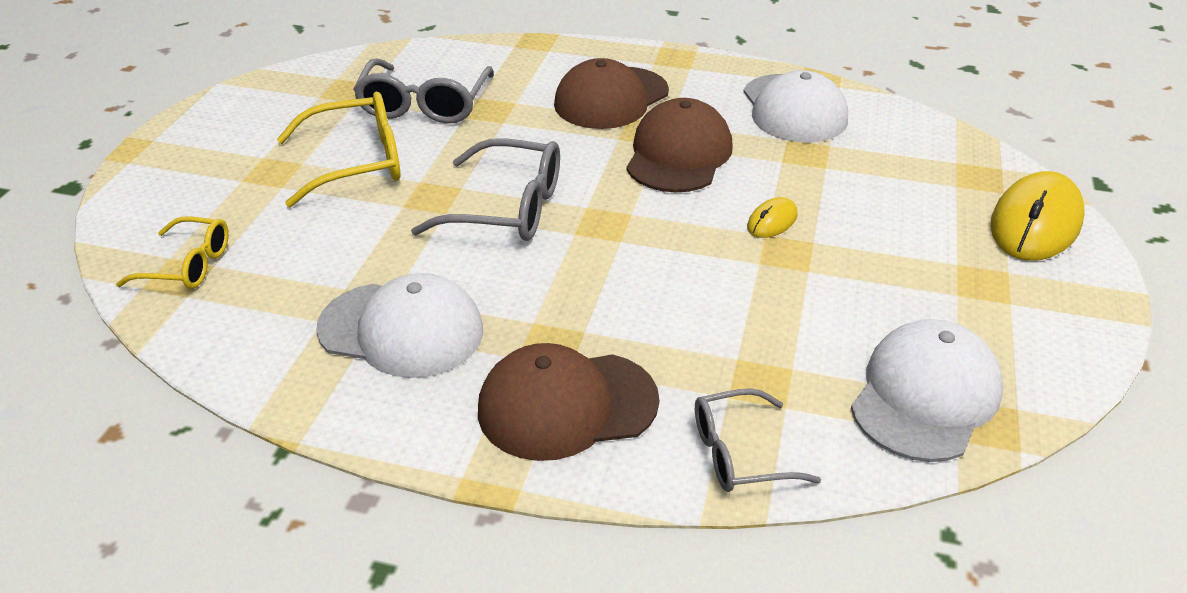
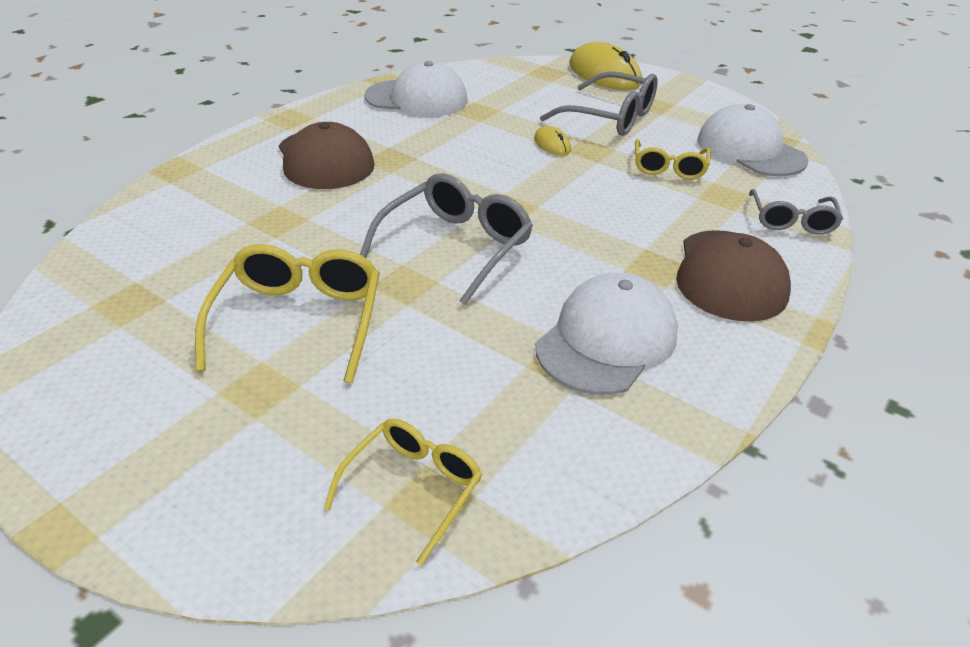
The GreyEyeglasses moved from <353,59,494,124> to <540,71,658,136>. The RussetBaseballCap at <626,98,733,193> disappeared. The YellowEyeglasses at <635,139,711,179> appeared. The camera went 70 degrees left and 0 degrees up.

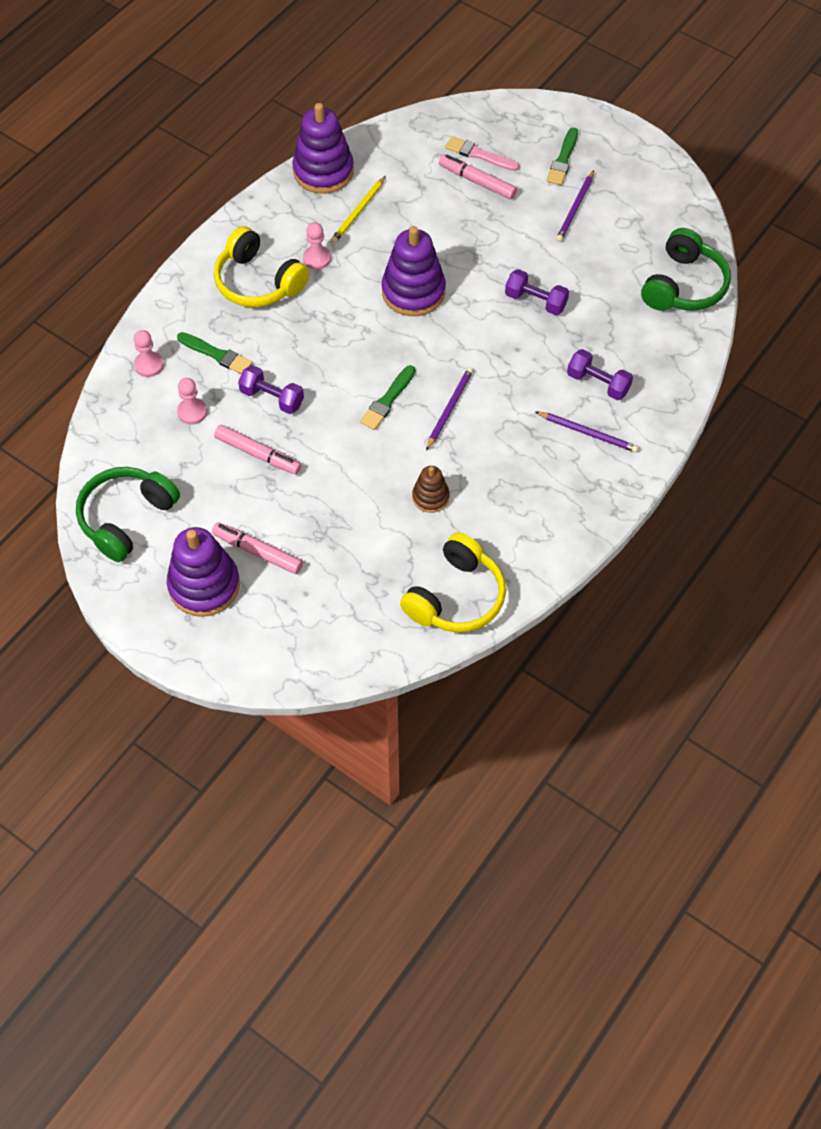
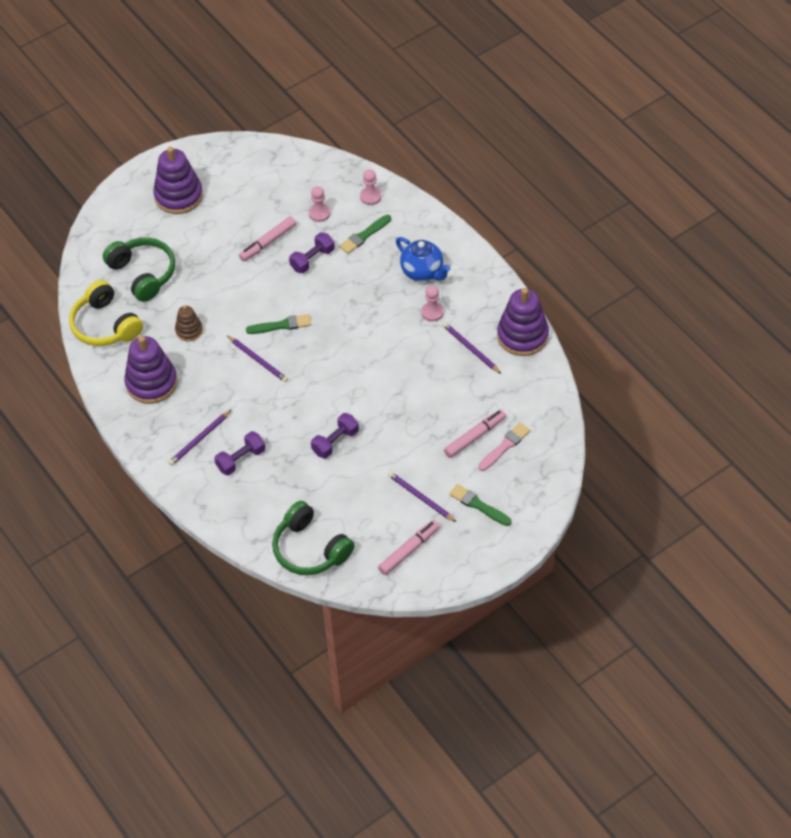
The YellowPencil at <331,176,386,243> became the VioletPencil at <443,322,501,374>. The YellowHeadset at <214,226,309,307> was replaced by the BlueChinaTeapot at <396,237,451,281>. The VioletStackingToy moved from <382,226,446,316> to <124,336,178,404>. The LeafGreenPaintBrush at <360,365,415,430> turned 120 degrees clockwise. The LeafGreenHeadset moved from <76,467,180,562> to <103,237,175,302>. The RosePinkMarkerPen moved from <212,522,303,574> to <378,520,440,575>. The camera went 110 degrees right and 5 degrees down.

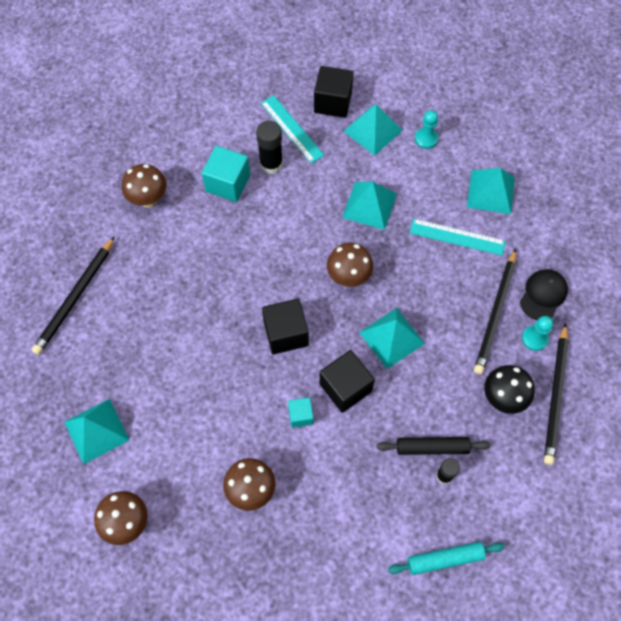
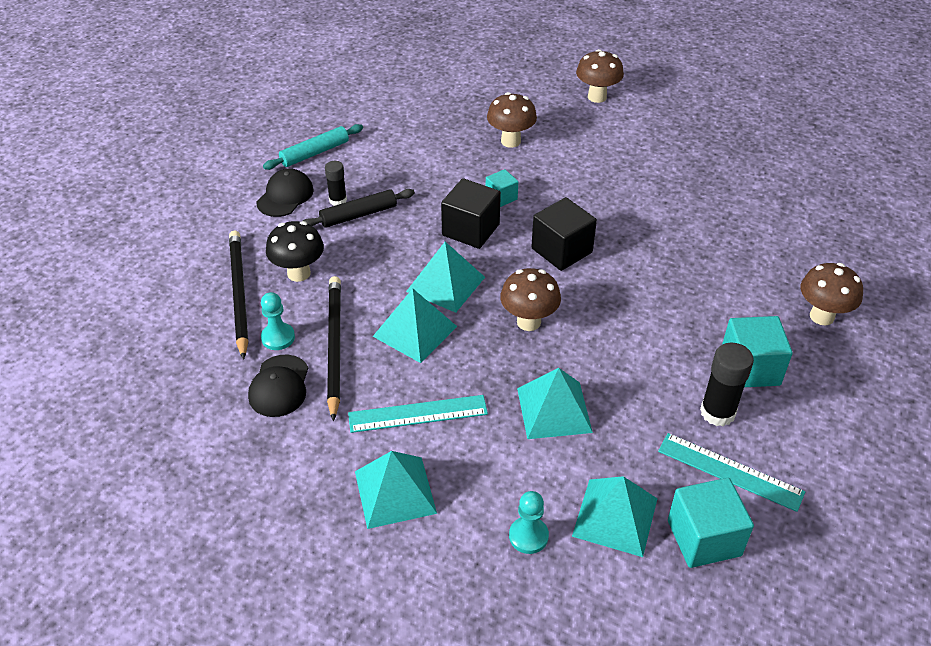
The BlackBlock at <314,66,354,118> became the AquaBlock at <668,478,754,568>. The BlackPencil at <32,236,115,355> disappeared. The AquaPyramidShape moved from <64,399,129,464> to <373,289,457,363>. The BlackBaseballCap at <257,169,314,217> appeared. The camera went 155 degrees right and 20 degrees down.

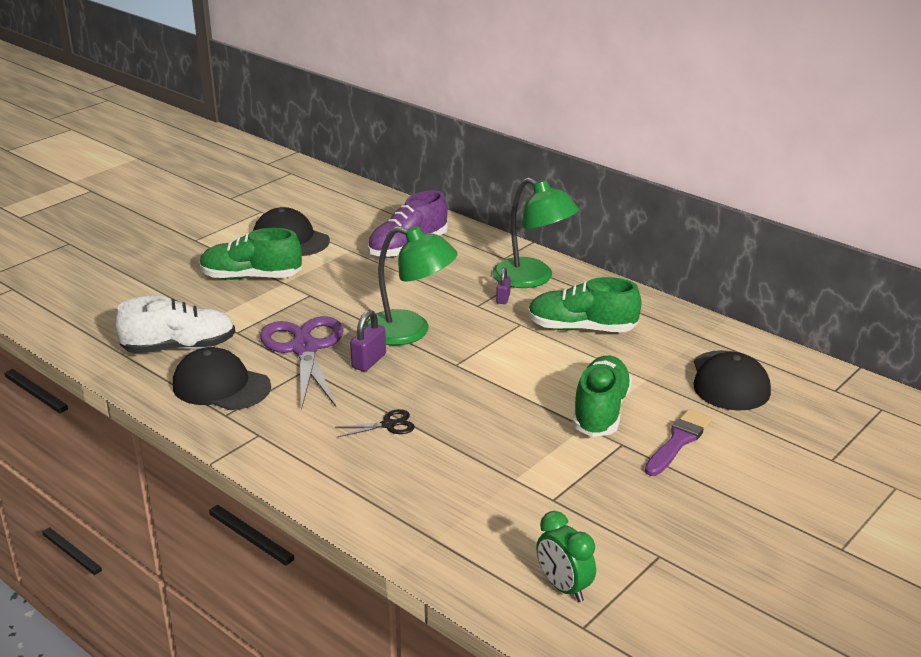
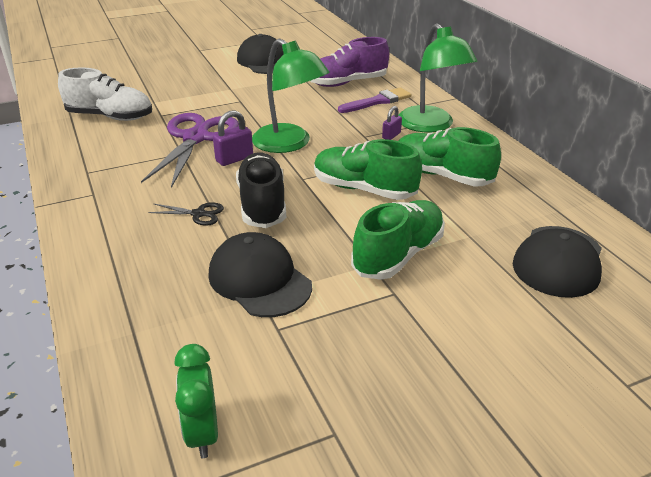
The LeafGreenLaceUpShoe moved from <200,228,302,280> to <314,139,422,200>. The BlackBaseballCap moved from <173,347,271,410> to <208,232,312,317>. The VioletPaintBrush moved from <645,409,712,476> to <338,88,411,113>. The BlackLaceUpShoe at <236,152,286,228> appeared. The camera went 25 degrees right and 5 degrees up.

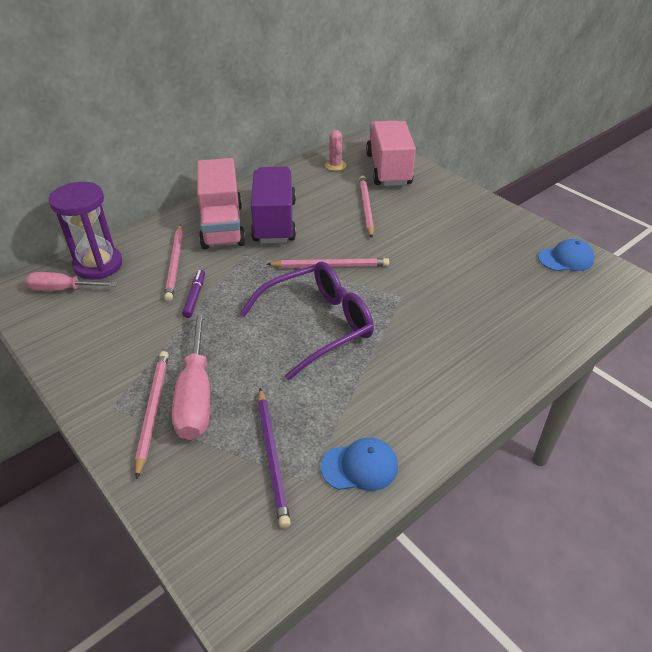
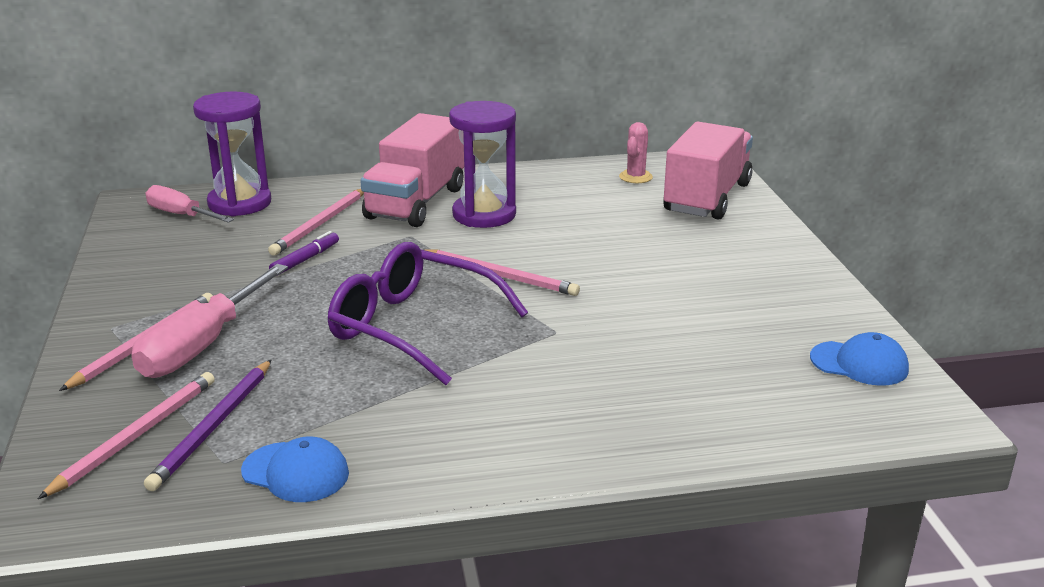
The VioletTruck at <251,167,296,243> was replaced by the VioletHourglass at <449,101,516,228>. The RosePinkPencil moved from <359,175,374,238> to <38,372,215,499>. The VioletEyeglasses at <240,261,374,380> turned 150 degrees counterclockwise. The camera went 30 degrees right and 15 degrees down.

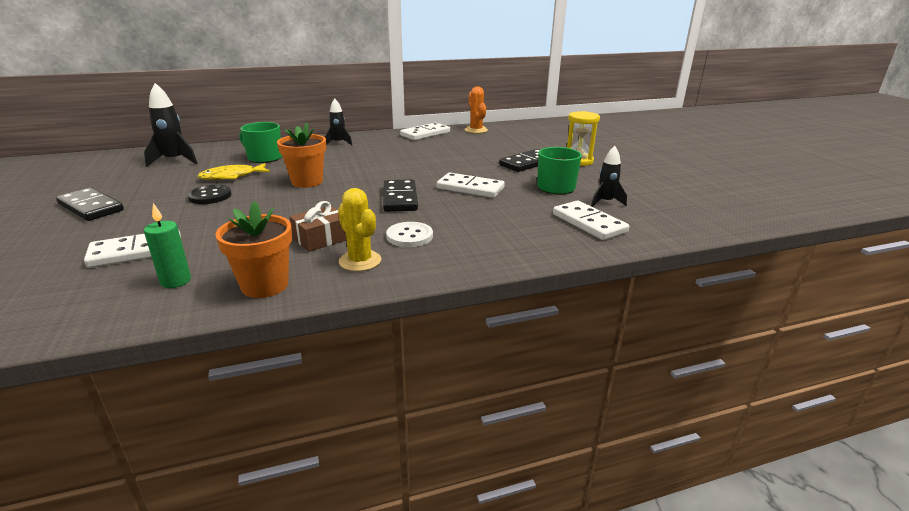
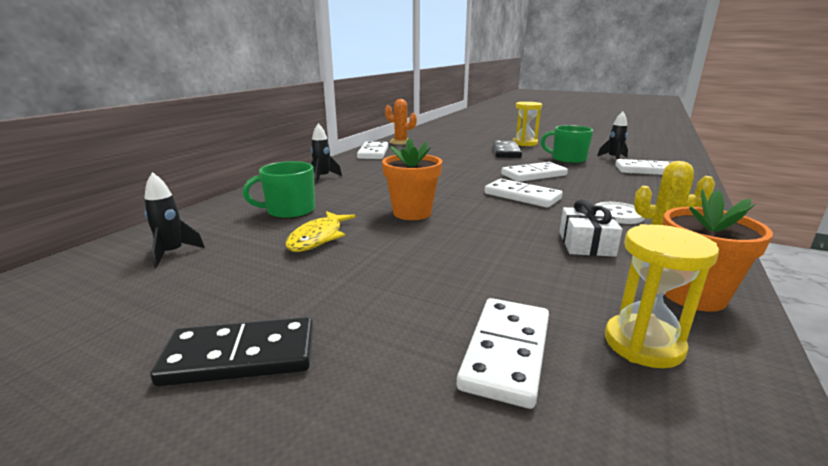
The BlackSpaceship at <144,83,198,167> changed to 0.65 times the size. The BlackDominoTile at <383,179,418,212> became the WhiteDominoTile at <484,179,563,208>. The BlackSewingButton at <187,185,231,204> disappeared. The RussetPresent at <290,201,347,252> became the WhitePresent at <560,200,622,257>. The LeafGreenWaxCandle at <144,203,191,288> was replaced by the YellowHourglass at <605,224,719,368>. The camera went 45 degrees left and 5 degrees down.

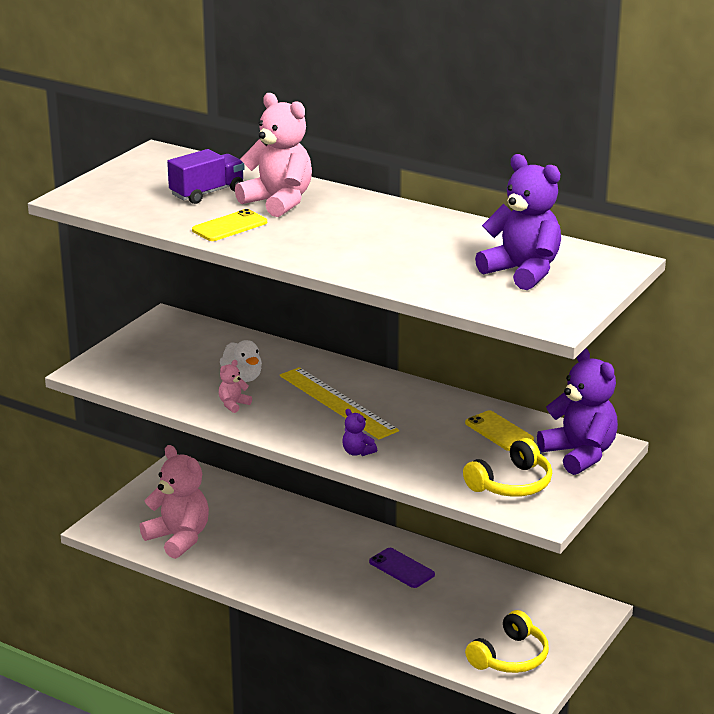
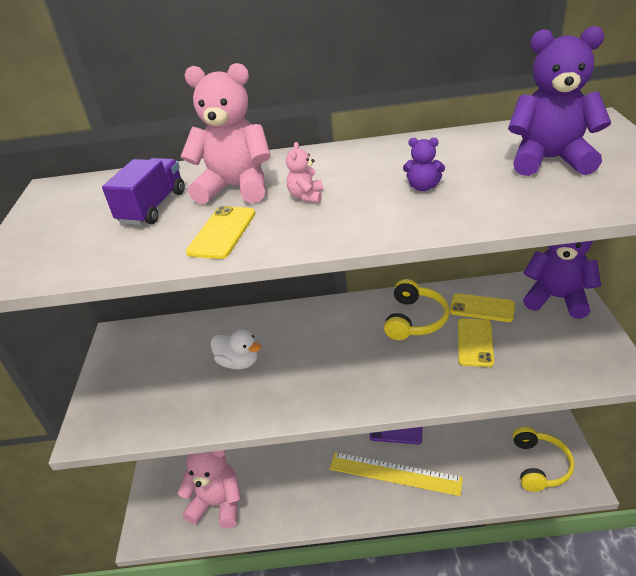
The RosePinkTeddyBear moved from <219,360,252,413> to <286,142,323,203>. The YellowStraightedge moved from <280,367,399,439> to <330,452,463,496>. The VioletTeddyBear moved from <342,409,377,456> to <403,138,445,191>. The YellowHeadset moved from <463,438,552,497> to <384,279,449,340>. The YellowMobilePhone at <458,318,494,367> appeared. The camera went 30 degrees left and 10 degrees up.

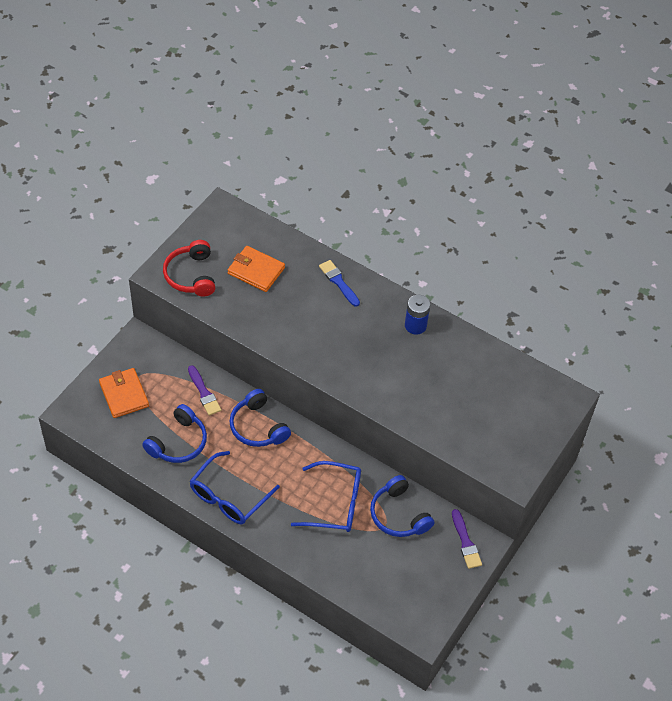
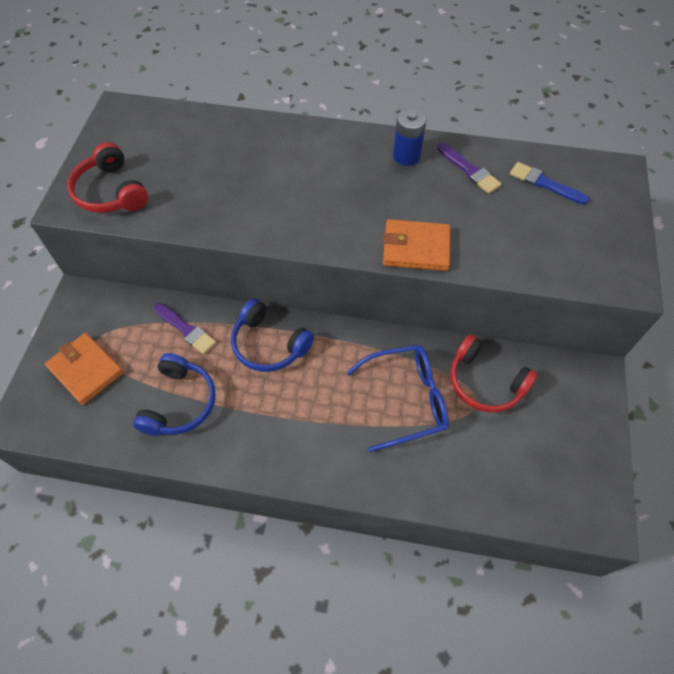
The OrangeCardWallet moved from <228,246,285,292> to <383,219,450,271>. The BluePaintBrush moved from <319,260,360,307> to <510,162,590,205>. The BlueEyeglasses at <190,451,280,524> disappeared. The BlueHeadset at <370,475,434,537> became the RedHeadset at <450,334,538,413>. The VioletPaintBrush moved from <452,509,482,569> to <437,143,502,194>. The camera went 20 degrees left and 5 degrees up.

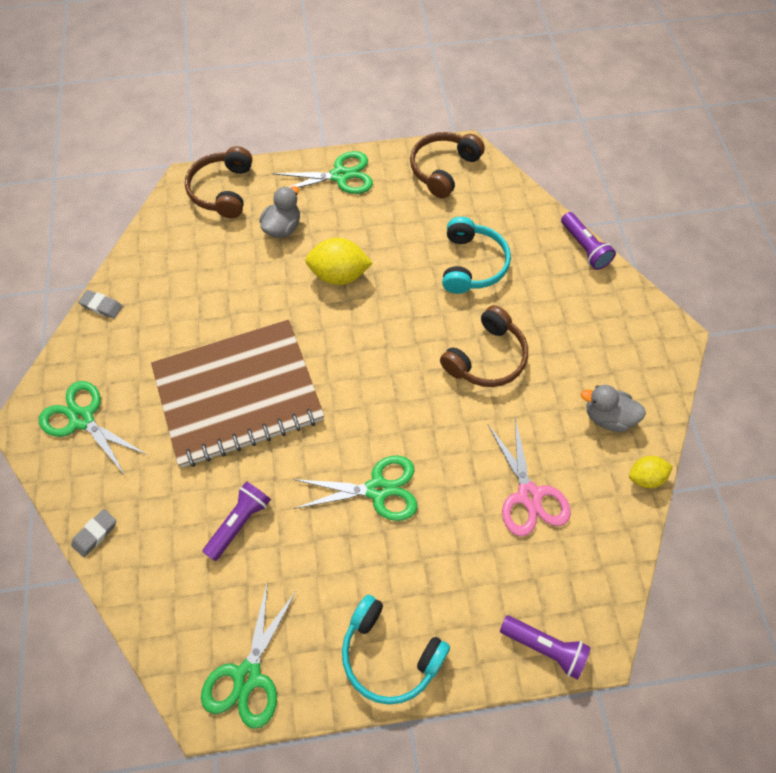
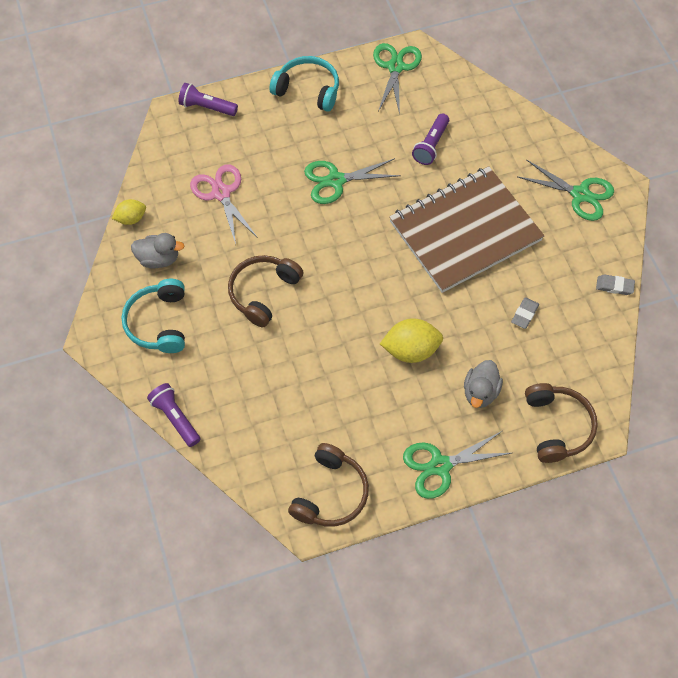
The AquaHeadset moved from <442,217,511,294> to <122,279,185,353>. The GreyGumEraser moved from <71,509,116,557> to <511,297,539,329>. The camera went 170 degrees right and 0 degrees up.

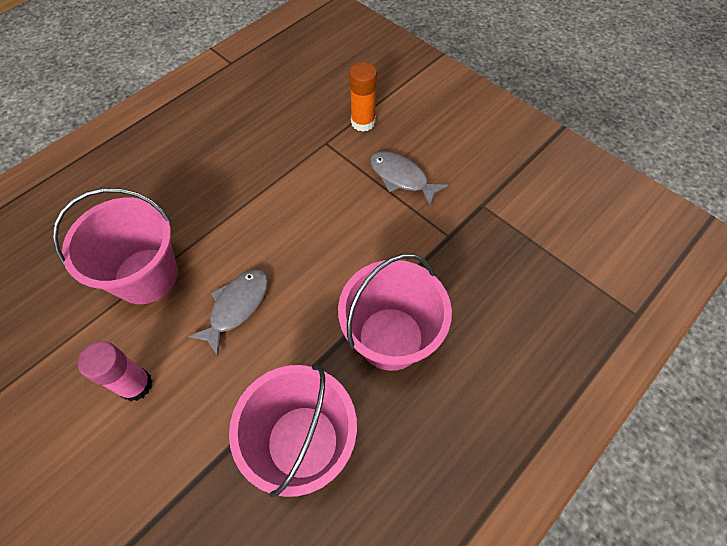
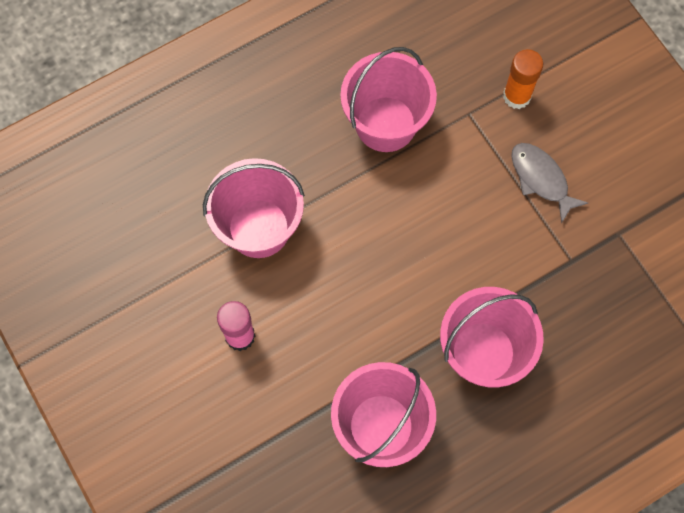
The GreyFishFigure at <188,269,268,356> disappeared. The RosePinkBucket at <340,47,437,152> appeared. The camera went 15 degrees right and 10 degrees up.

